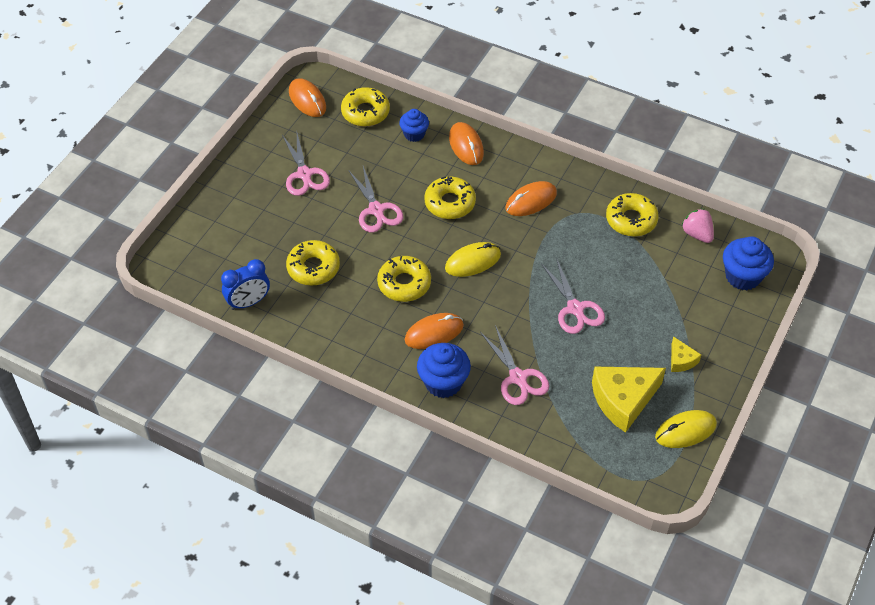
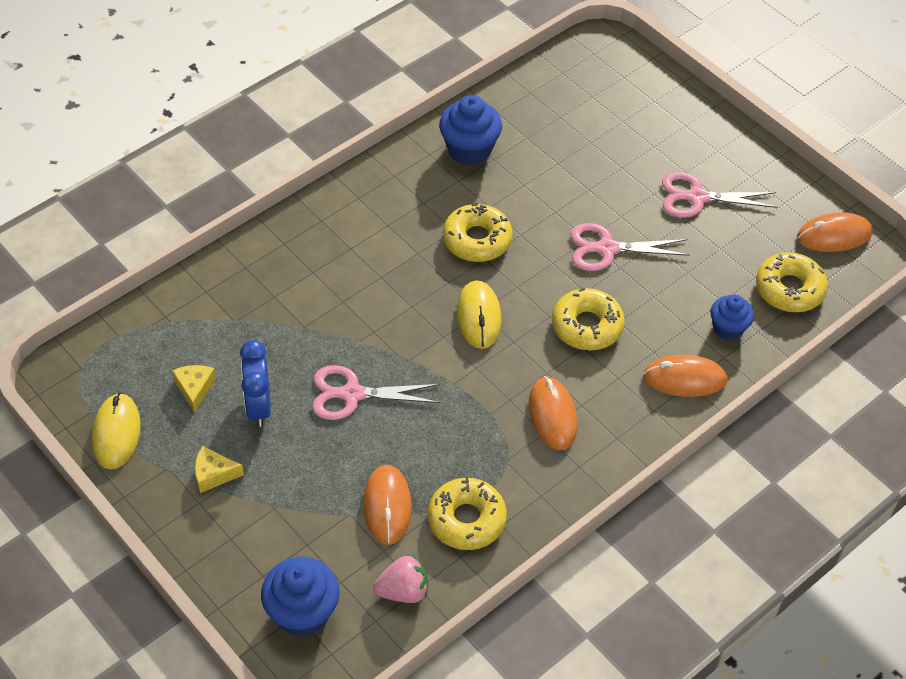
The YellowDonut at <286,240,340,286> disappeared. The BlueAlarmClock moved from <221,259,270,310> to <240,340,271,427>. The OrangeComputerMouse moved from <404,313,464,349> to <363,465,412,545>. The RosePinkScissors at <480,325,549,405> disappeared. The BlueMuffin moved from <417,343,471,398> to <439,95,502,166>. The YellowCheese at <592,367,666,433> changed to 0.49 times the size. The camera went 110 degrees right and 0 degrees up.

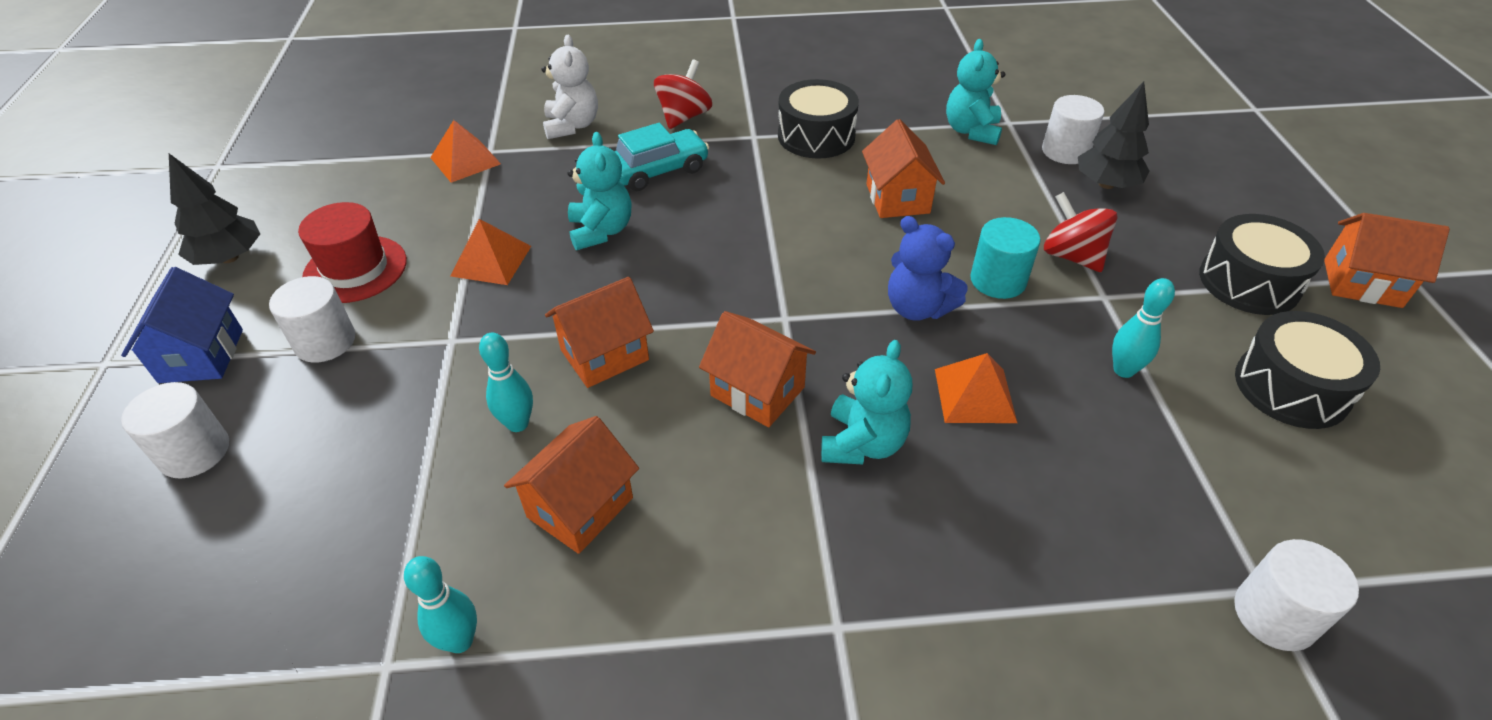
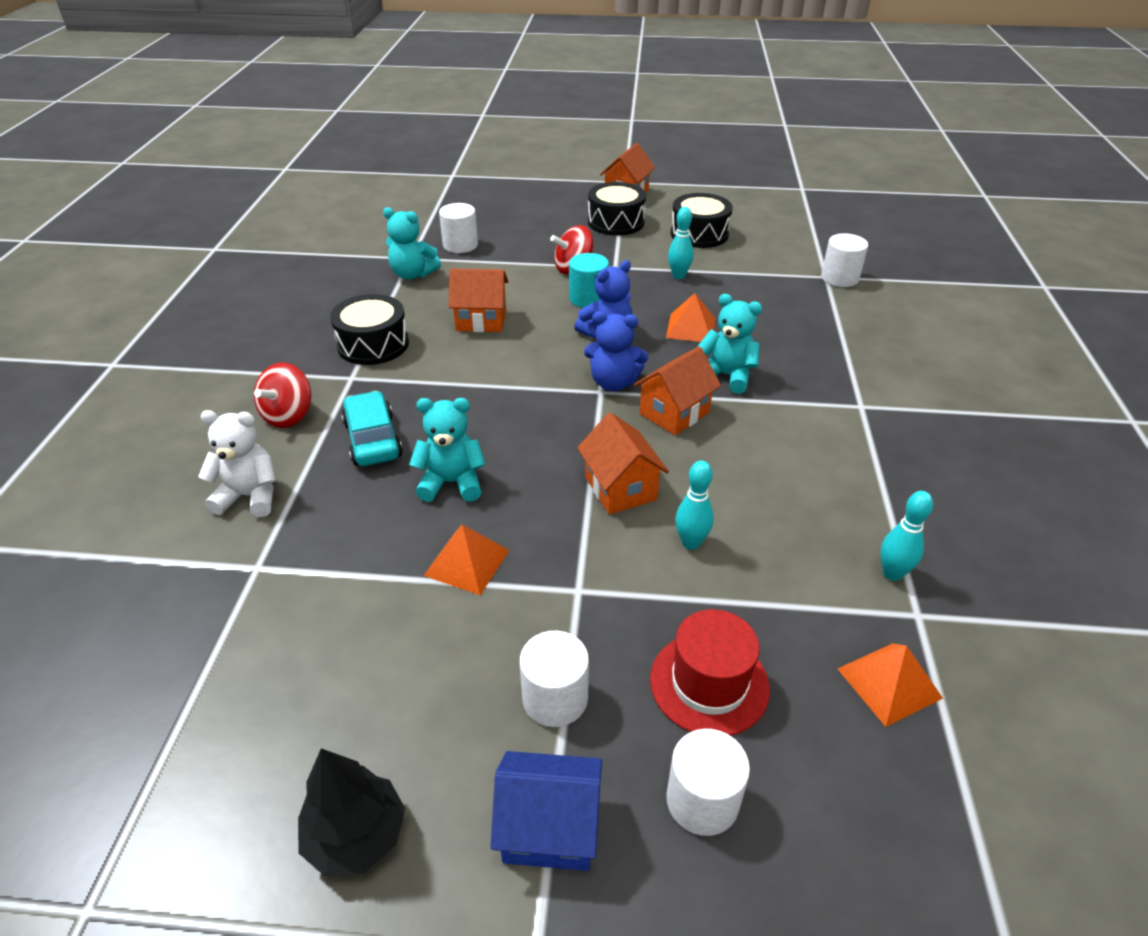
The RedToyTop at <654,59,712,129> turned 105 degrees counterclockwise. The BlackTree at <1078,81,1149,189> disappeared. The OrangePyramidShape moved from <430,120,501,183> to <837,643,943,727>. The RedHat moved from <298,202,407,303> to <650,609,770,736>. The OrangeToyHouse at <504,416,639,554> disappeared. The BlueTeddyBear at <584,311,648,391> appeared. The camera went 80 degrees left and 5 degrees down.

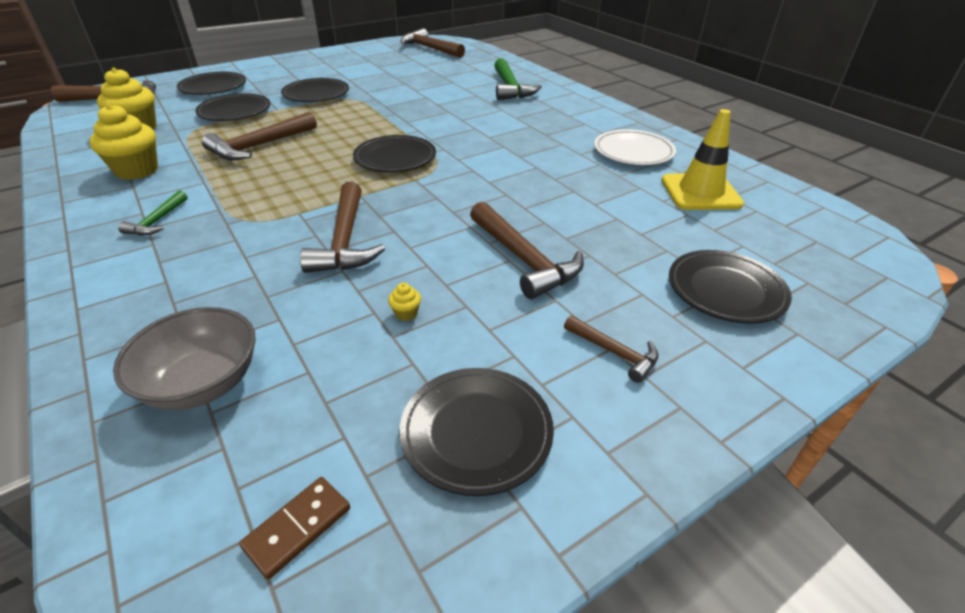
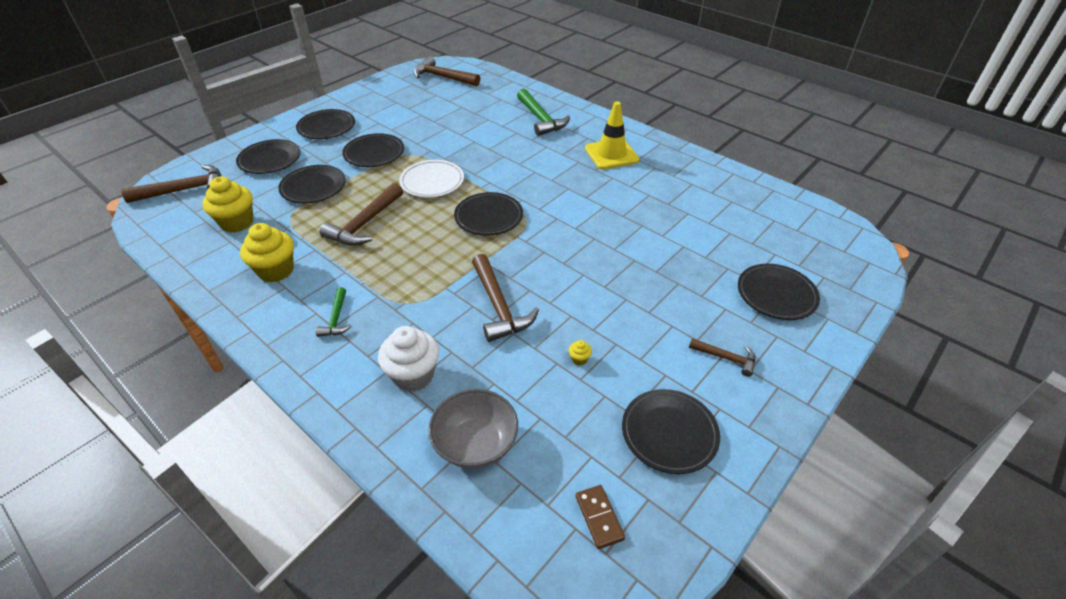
The YellowSafetyCone moved from <661,109,744,210> to <585,102,639,169>. The WhitePlate moved from <594,129,676,165> to <399,160,464,198>. The RussetCarpenter'sHammer at <470,202,584,299> disappeared. The RussetDominoTile at <239,477,350,580> turned 45 degrees counterclockwise. The BlackPlate at <296,109,355,139> appeared. The WhiteMuffin at <378,326,439,392> appeared. The camera went 15 degrees left and 5 degrees up.

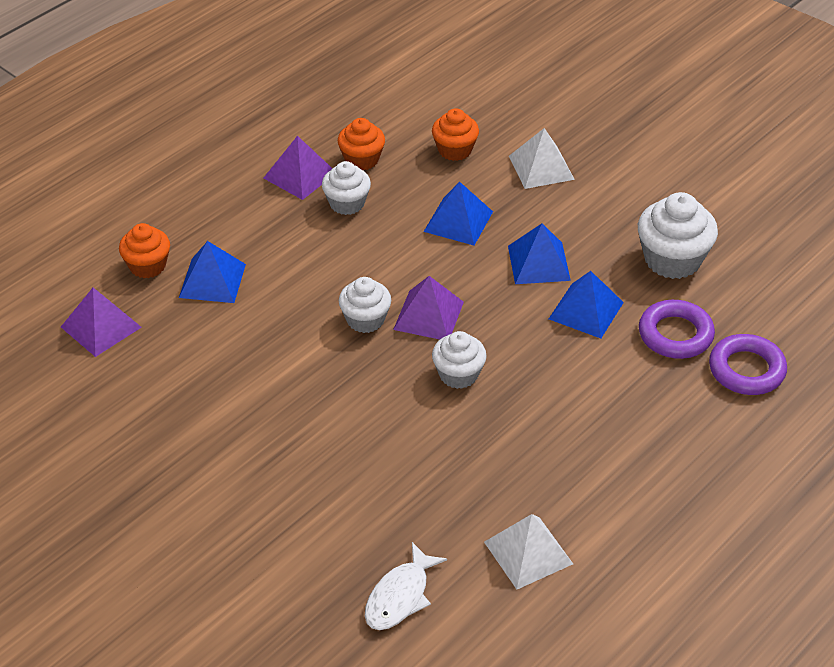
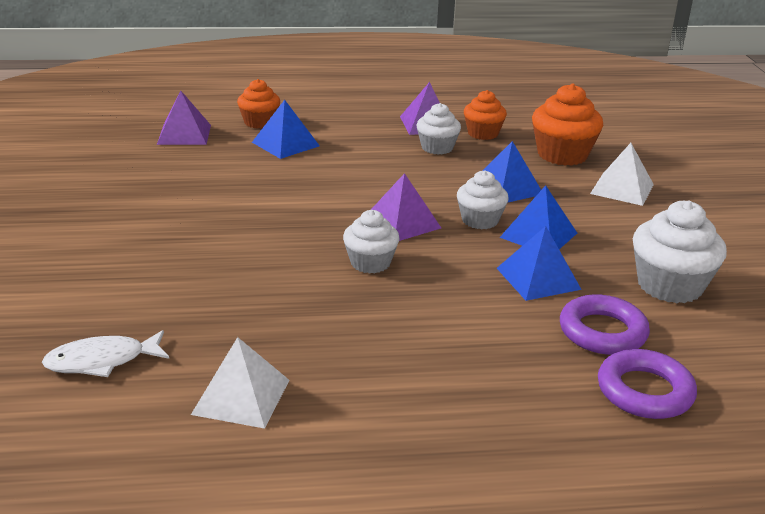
The OrangeMuffin at <432,108,479,161> changed to 1.56 times the size. The WhiteMuffin moved from <339,277,391,333> to <457,170,509,229>. The camera went 40 degrees right and 15 degrees down.

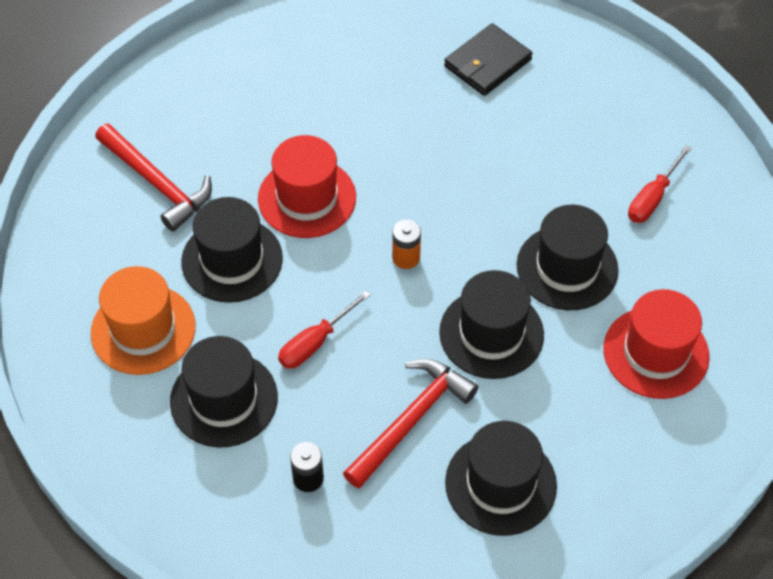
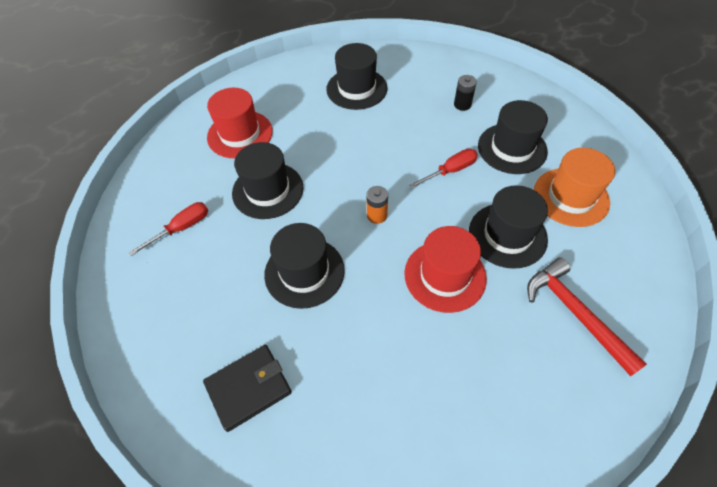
The BlackHat moved from <439,270,544,379> to <264,223,345,309>. The RedCarpenter'sHammer at <343,359,478,488> disappeared. The camera went 165 degrees left and 0 degrees up.

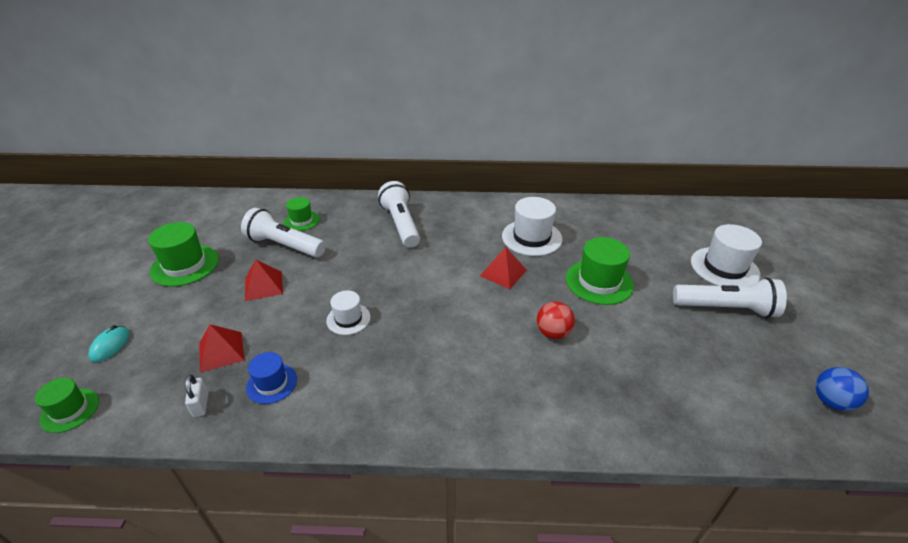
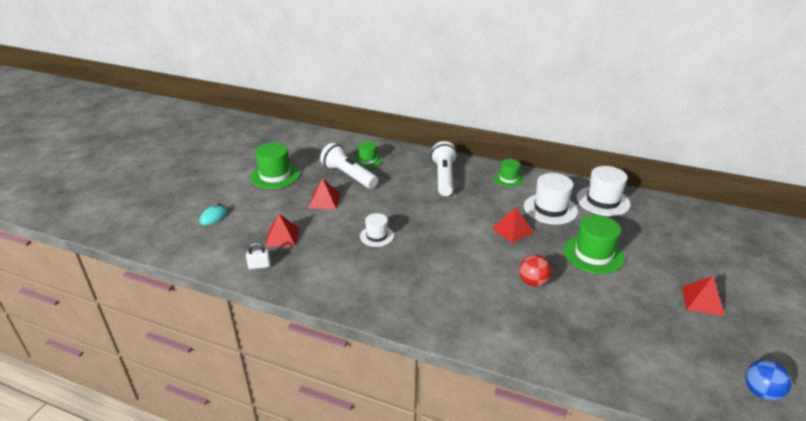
The WhiteHat moved from <691,224,762,287> to <576,166,631,216>. The WhitePocketTorch at <673,278,787,318> was replaced by the RedPyramidShape at <682,276,725,316>. The BlueHat at <246,352,297,404> disappeared. The WhiteSmallLock at <185,374,208,417> turned 75 degrees clockwise. The LeafGreenHat moved from <35,378,99,433> to <494,159,524,187>. The camera went 20 degrees right and 5 degrees down.

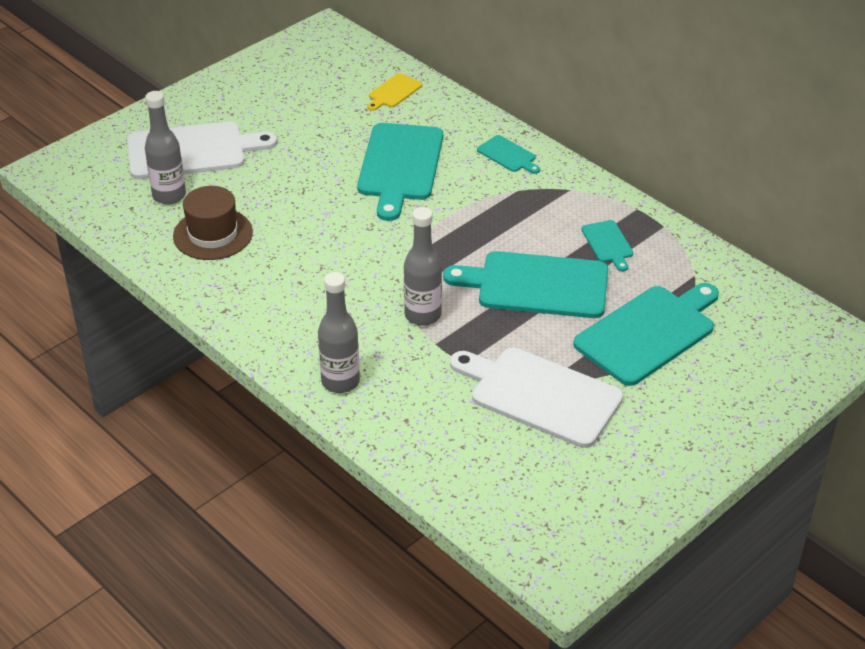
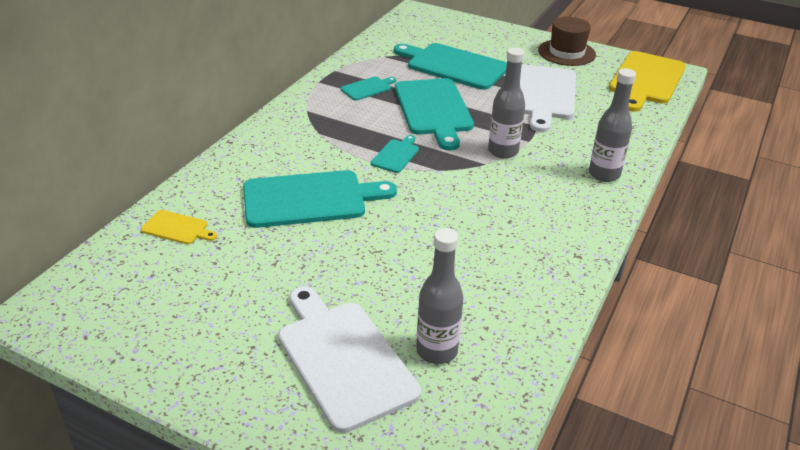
The AquaBreadBoard moved from <477,135,540,174> to <371,135,419,173>. The RussetHat moved from <173,186,253,260> to <538,17,596,66>. The YellowBreadBoard at <609,51,686,112> appeared. The camera went 110 degrees left and 5 degrees down.

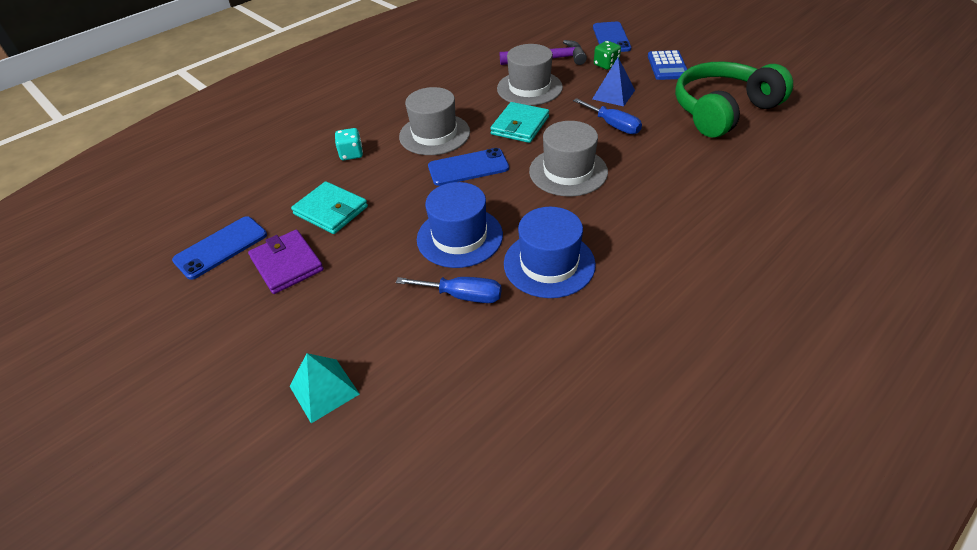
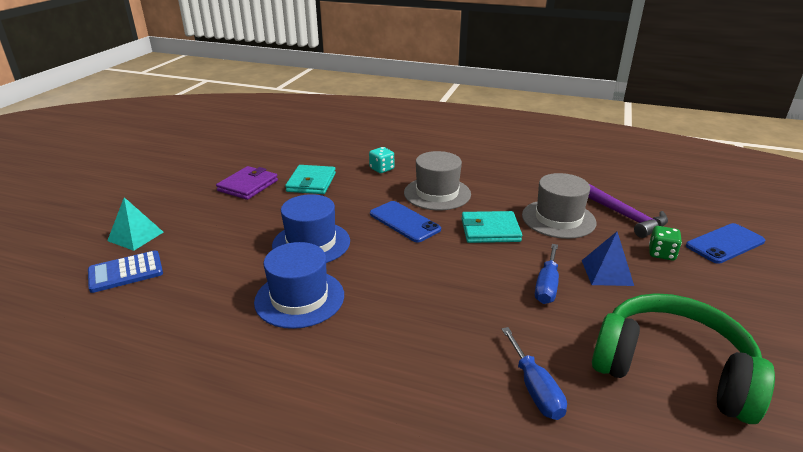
The BlueAddingMachine moved from <648,50,687,80> to <88,250,163,293>. The GreyHat at <529,121,608,197> disappeared. The BlueMobilePhone at <172,216,267,280> disappeared. The BlueFlatScrewdriver moved from <396,277,502,303> to <502,327,567,420>. The camera went 60 degrees right and 15 degrees down.

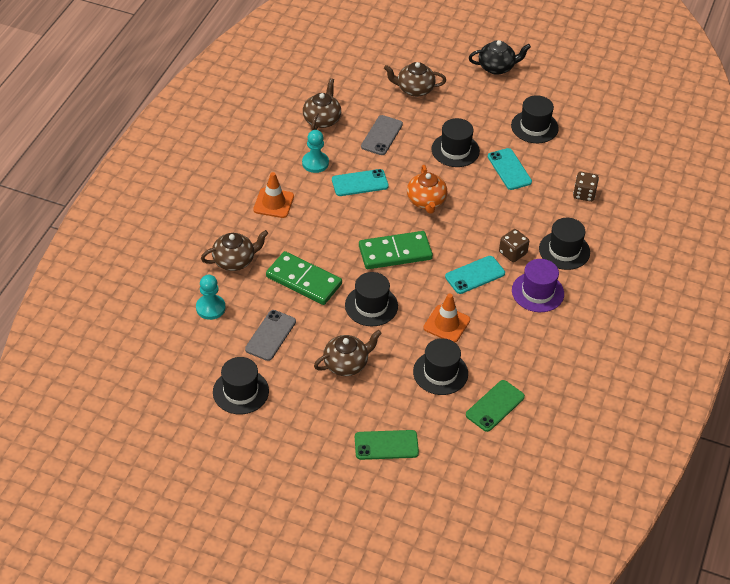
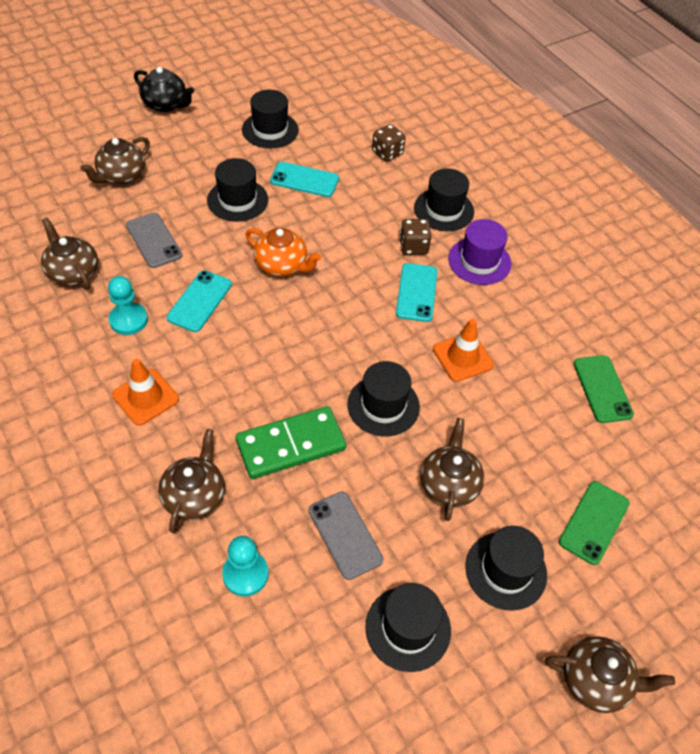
The BlackChinaTeapot at <469,40,531,75> turned 90 degrees clockwise. The LeafGreenDominoTile at <359,231,433,269> disappeared. The BlackHat moved from <413,338,468,395> to <465,526,547,611>. The RussetChinaTeapot at <545,636,675,713> appeared. The camera went 55 degrees left and 5 degrees up.

